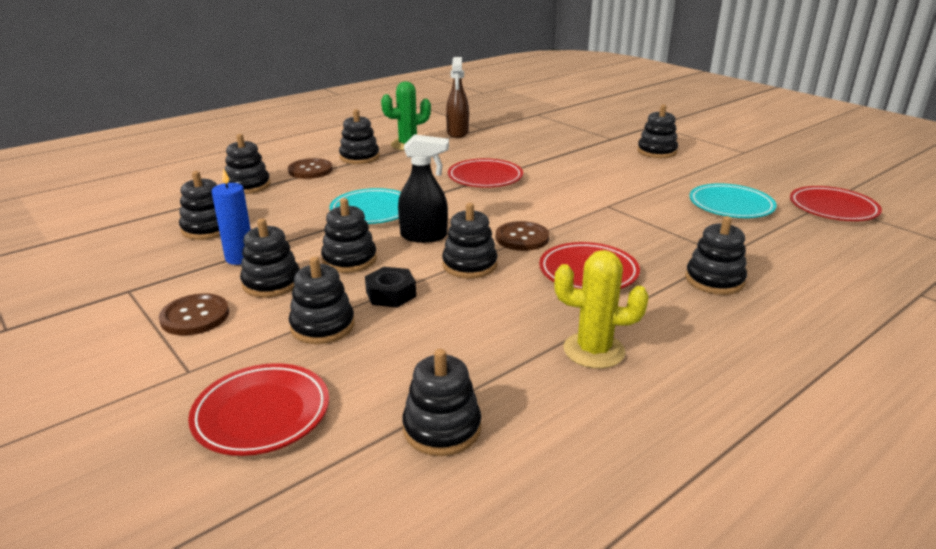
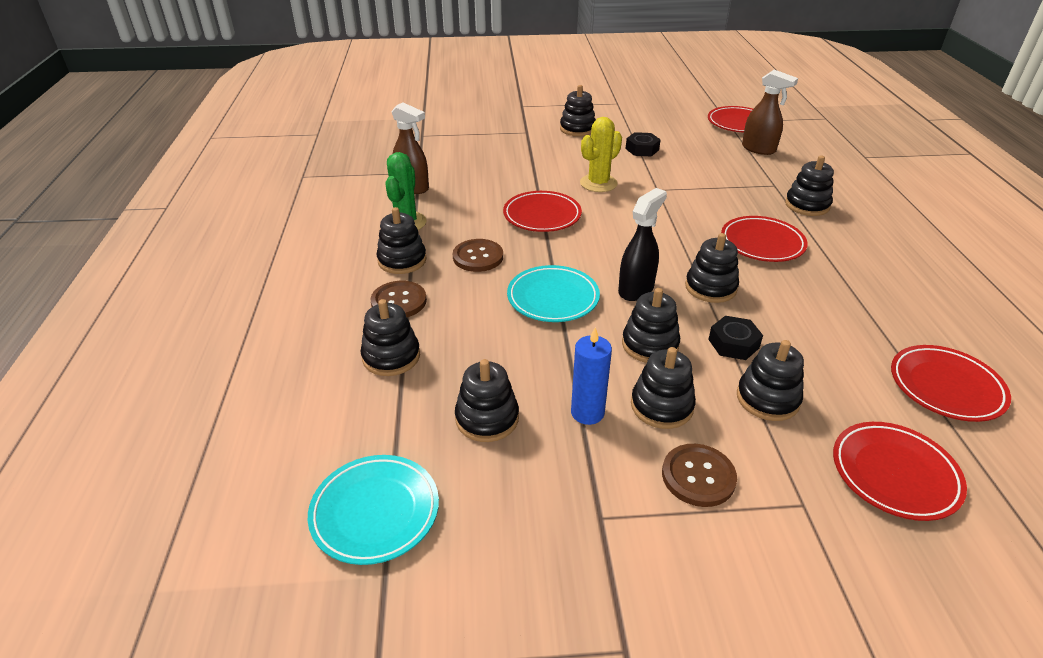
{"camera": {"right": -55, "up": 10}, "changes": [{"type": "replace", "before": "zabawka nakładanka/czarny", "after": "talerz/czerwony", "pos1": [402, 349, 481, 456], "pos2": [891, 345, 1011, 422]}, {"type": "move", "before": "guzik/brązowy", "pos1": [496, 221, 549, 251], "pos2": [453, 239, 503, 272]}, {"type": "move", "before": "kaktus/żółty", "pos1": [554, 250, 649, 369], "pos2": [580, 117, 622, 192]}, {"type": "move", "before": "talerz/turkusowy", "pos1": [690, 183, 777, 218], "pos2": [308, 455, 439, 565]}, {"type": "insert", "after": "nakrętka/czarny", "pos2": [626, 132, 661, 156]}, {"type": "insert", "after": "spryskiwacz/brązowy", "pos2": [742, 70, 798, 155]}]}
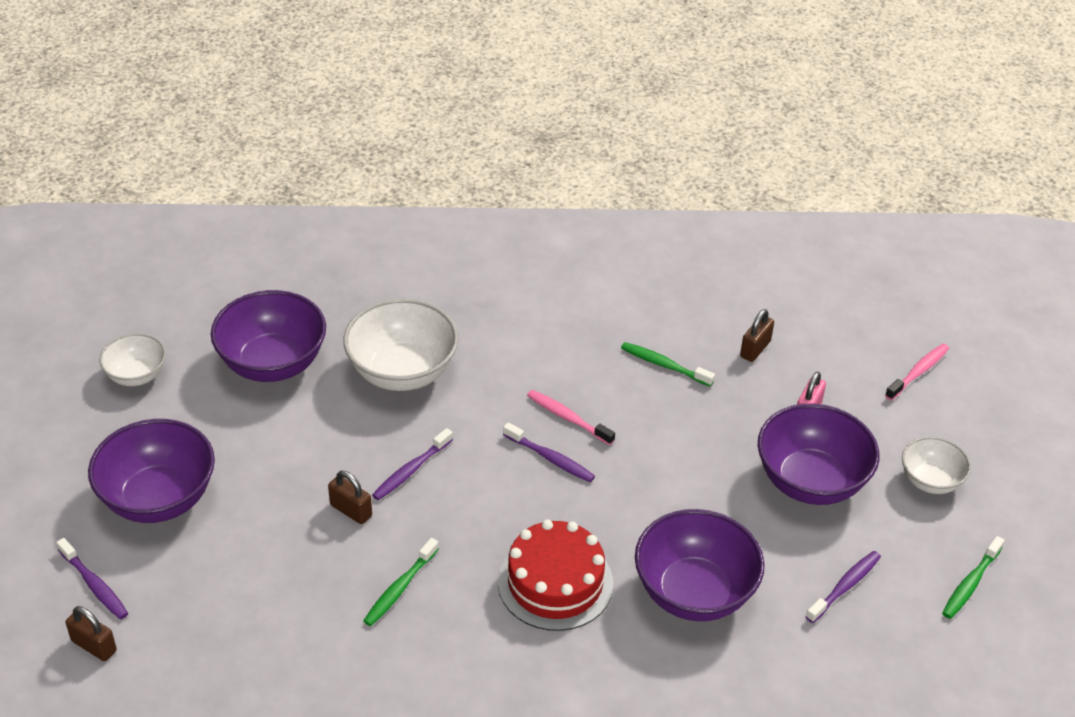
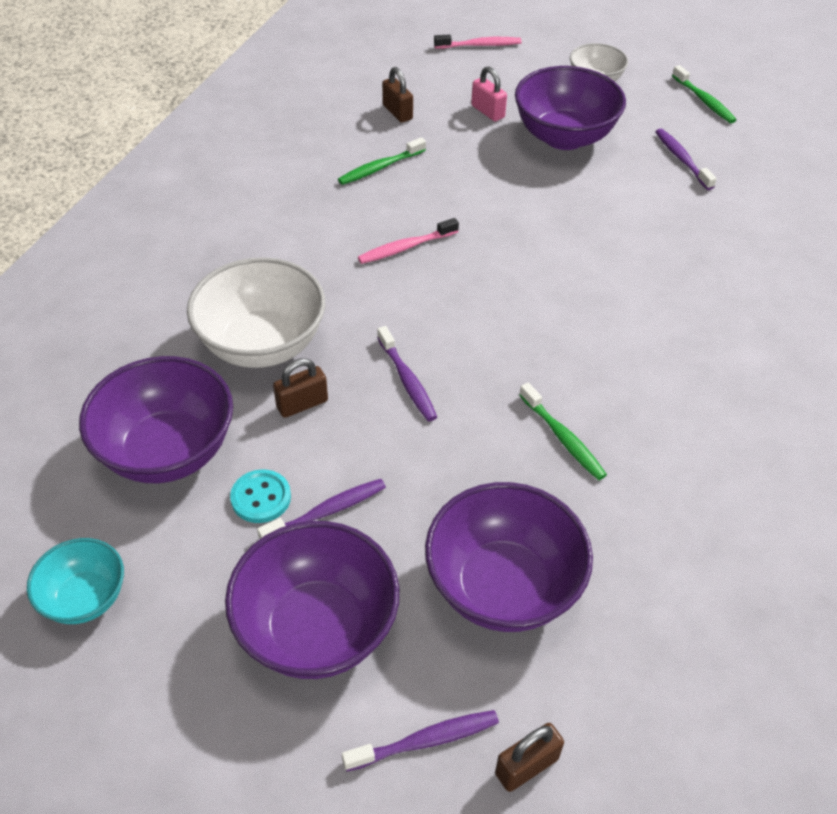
{"camera": {"right": -65, "up": 5}, "changes": [{"type": "recolor", "before": "miska/biały", "after": "miska/turkusowy", "pos1": [99, 333, 166, 386], "pos2": [27, 538, 124, 624]}, {"type": "move", "before": "kłódka/brązowy", "pos1": [328, 471, 372, 524], "pos2": [273, 358, 328, 418]}, {"type": "delete", "before": "tort/czerwony", "pos1": [498, 519, 613, 631]}, {"type": "move", "before": "szczoteczka do zębów/fioletowy", "pos1": [503, 422, 595, 482], "pos2": [257, 479, 386, 539]}, {"type": "move", "before": "miska/fioletowy", "pos1": [635, 509, 765, 621], "pos2": [425, 482, 593, 632]}, {"type": "rotate", "before": "szczoteczka do zębów/różowy", "pos1": [885, 344, 949, 400], "pos2": [434, 35, 522, 49], "turn": 105}, {"type": "insert", "after": "guzik/turkusowy", "pos2": [230, 469, 291, 523]}]}
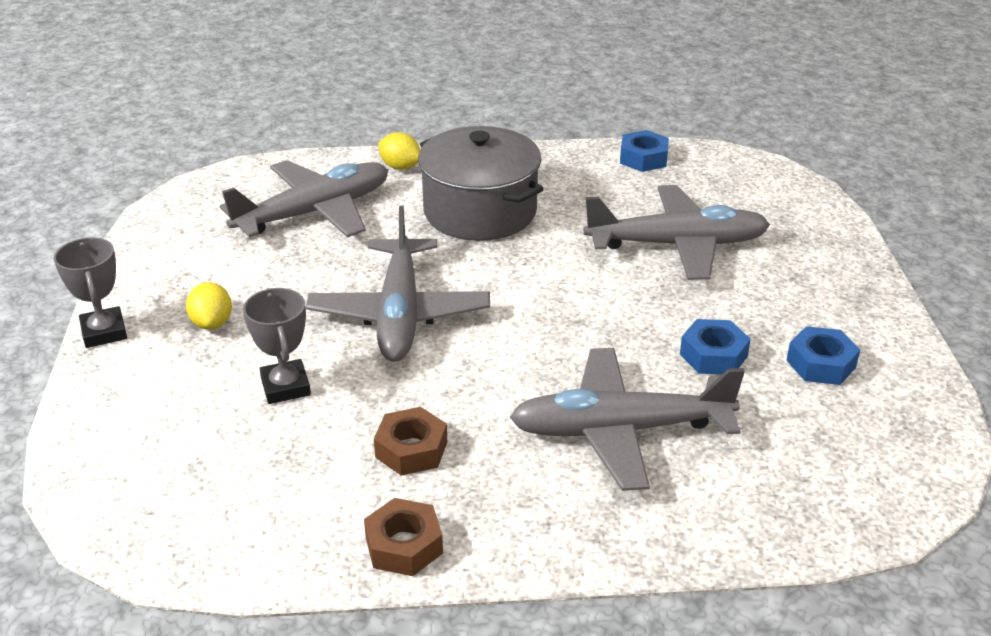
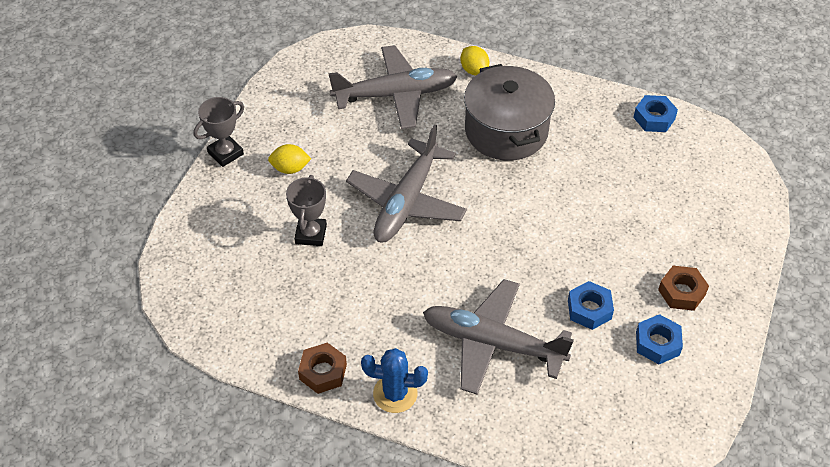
{"camera": {"right": 25, "up": 15}, "changes": [{"type": "rotate", "before": "puchar/szary", "pos1": [54, 237, 127, 348], "pos2": [193, 97, 244, 167], "turn": 45}, {"type": "rotate", "before": "cytryna/żółty", "pos1": [186, 282, 232, 330], "pos2": [268, 144, 311, 174], "turn": 75}, {"type": "move", "before": "nakrętka/brązowy", "pos1": [374, 407, 447, 476], "pos2": [658, 266, 709, 311]}, {"type": "delete", "before": "samolot/szary", "pos1": [584, 185, 770, 280]}, {"type": "insert", "after": "kaktus/niebieski", "pos2": [361, 348, 428, 413]}]}
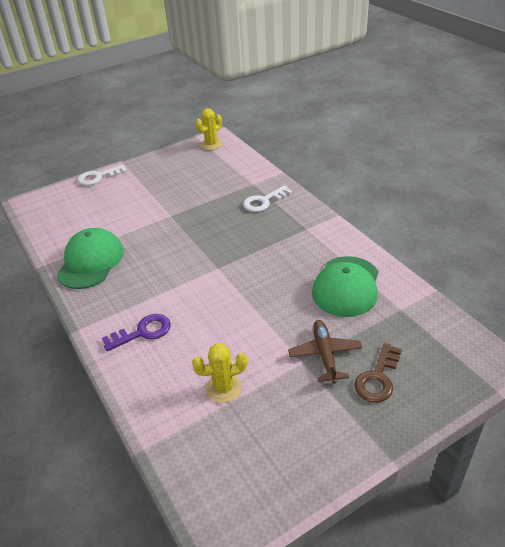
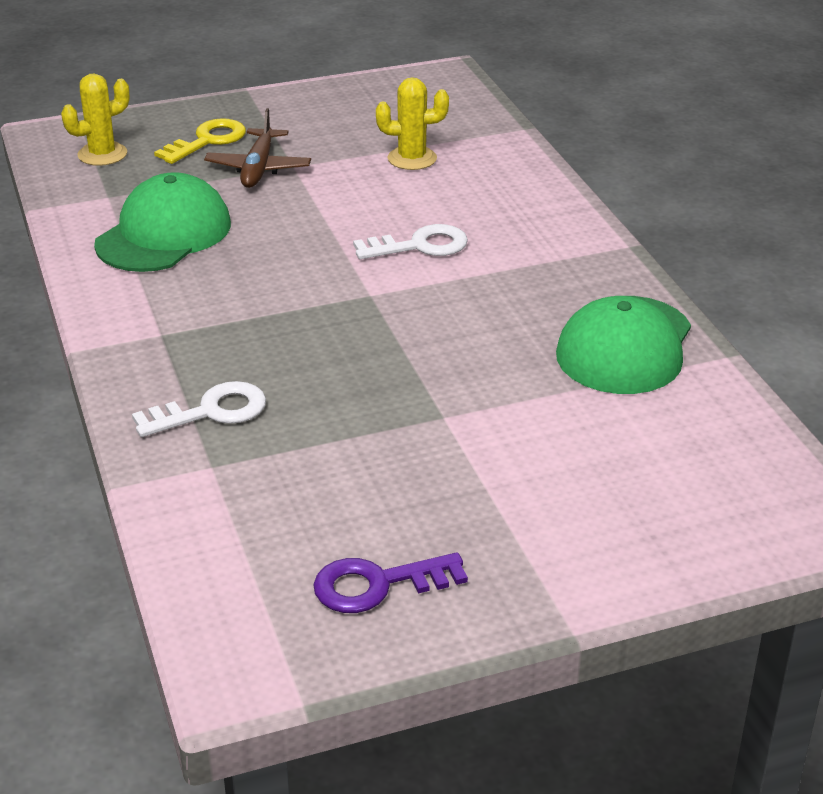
{"camera": {"right": -170, "up": -5}, "changes": [{"type": "move", "before": "klucz/biały", "pos1": [77, 165, 127, 186], "pos2": [353, 224, 468, 259]}, {"type": "move", "before": "klucz/fioletowy", "pos1": [102, 314, 171, 351], "pos2": [313, 552, 468, 613]}, {"type": "move", "before": "kaktus/żółty", "pos1": [195, 108, 222, 150], "pos2": [61, 73, 130, 166]}, {"type": "recolor", "before": "klucz/brązowy", "after": "klucz/żółty", "pos1": [354, 343, 402, 403], "pos2": [154, 118, 246, 164]}]}
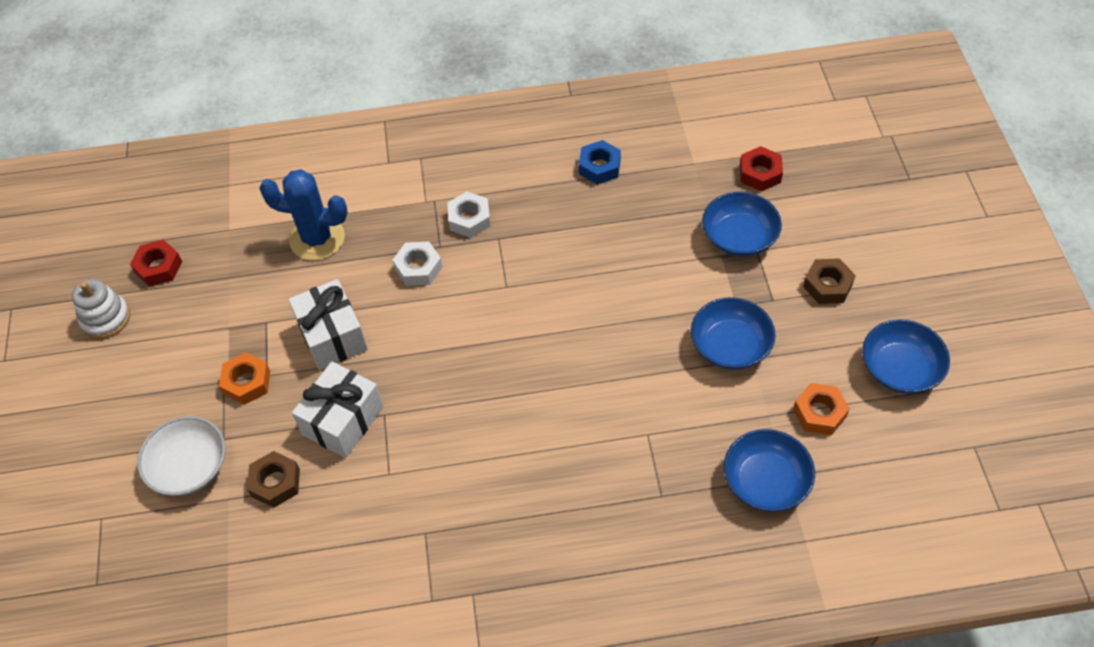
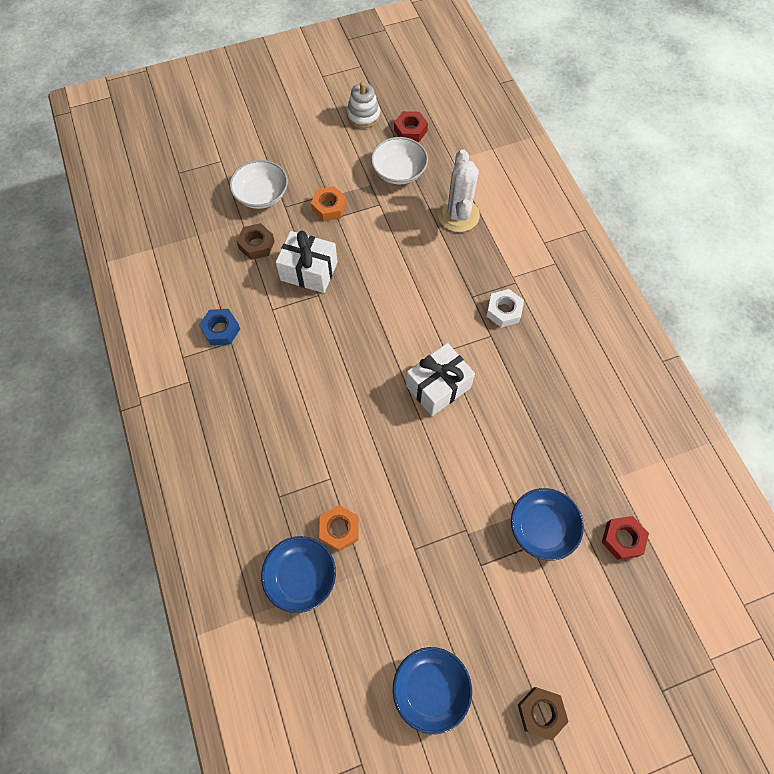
{"camera": {"right": 75, "up": 10}, "changes": [{"type": "recolor", "before": "kaktus/niebieski", "after": "kaktus/biały", "pos1": [259, 169, 348, 260], "pos2": [438, 149, 480, 232]}, {"type": "move", "before": "prezent/biały", "pos1": [288, 279, 368, 370], "pos2": [406, 343, 475, 416]}, {"type": "delete", "before": "nakrętka/biały", "pos1": [393, 241, 442, 286]}, {"type": "move", "before": "nakrętka/niebieski", "pos1": [579, 140, 621, 185], "pos2": [199, 309, 240, 345]}, {"type": "delete", "before": "miska/niebieski", "pos1": [691, 297, 776, 370]}, {"type": "move", "before": "nakrętka/pomarańczowy", "pos1": [793, 383, 850, 435], "pos2": [319, 505, 359, 551]}, {"type": "move", "before": "nakrętka/brązowy", "pos1": [803, 258, 856, 304], "pos2": [518, 687, 569, 740]}, {"type": "insert", "after": "miska/biały", "pos2": [371, 137, 428, 184]}]}
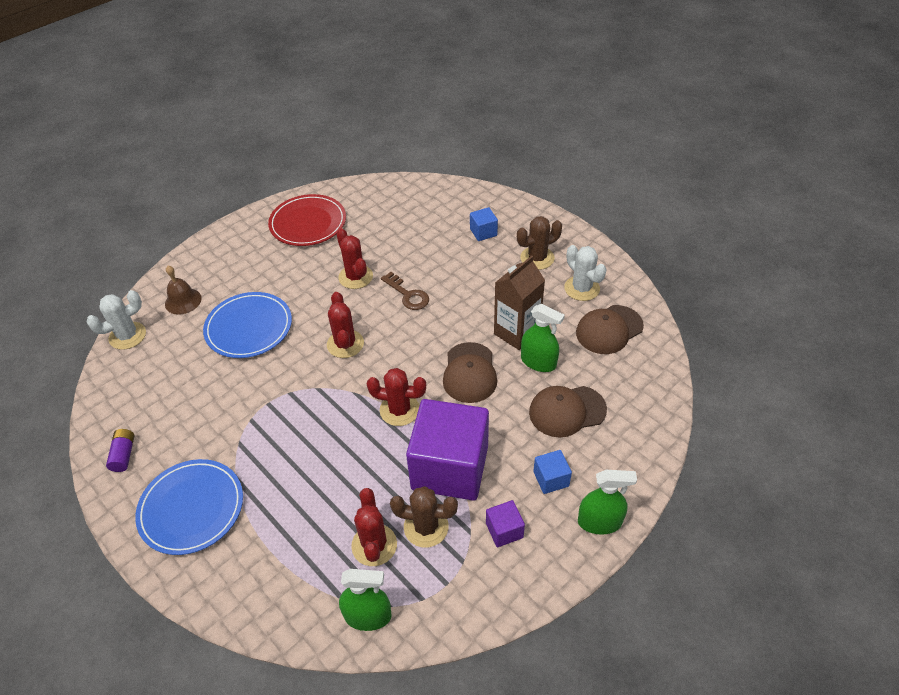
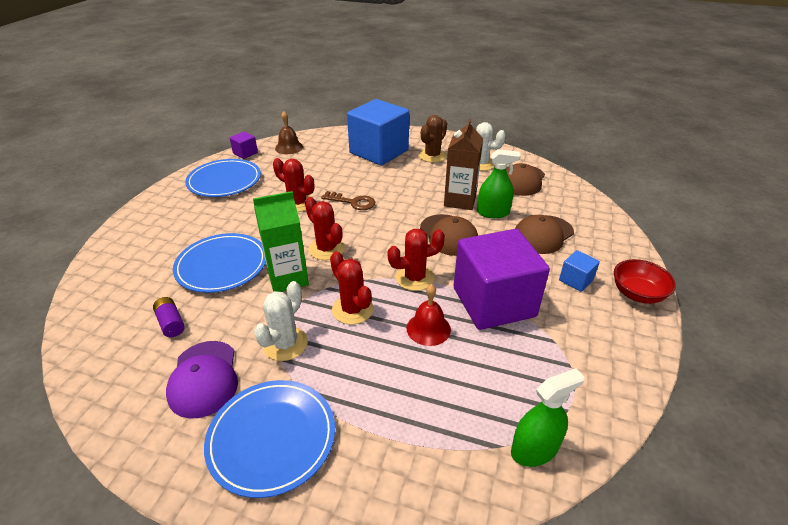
{"camera": {"right": -30, "up": -10}, "changes": [{"type": "move", "before": "kaktus/biały", "pos1": [87, 290, 146, 350], "pos2": [254, 281, 308, 361]}, {"type": "move", "before": "bateria/fioletowy", "pos1": [106, 429, 134, 472], "pos2": [153, 297, 185, 337]}, {"type": "move", "before": "dzwonek/brązowy", "pos1": [165, 266, 202, 315], "pos2": [275, 111, 303, 154]}, {"type": "recolor", "before": "talerz/czerwony", "after": "talerz/niebieski", "pos1": [268, 194, 346, 246], "pos2": [185, 159, 261, 197]}, {"type": "move", "before": "kaktus/czerwony", "pos1": [351, 488, 397, 566], "pos2": [330, 251, 374, 325]}, {"type": "delete", "before": "kaktus/brązowy", "pos1": [390, 486, 458, 548]}, {"type": "resize", "before": "sześcian/niebieski", "pos1": [470, 207, 498, 241], "pos2": [347, 99, 409, 166], "scale": 2.41}, {"type": "move", "before": "sześcian/fioletowy", "pos1": [486, 500, 525, 547], "pos2": [230, 132, 258, 159]}, {"type": "replace", "before": "spryskiwacz/zielony", "after": "miska/czerwony", "pos1": [578, 470, 637, 535], "pos2": [614, 259, 676, 304]}, {"type": "insert", "after": "czapka/fioletowy", "pos2": [166, 341, 238, 419]}, {"type": "insert", "after": "karton mleka/zielony", "pos2": [253, 191, 309, 292]}, {"type": "insert", "after": "dzwonek/czerwony", "pos2": [407, 284, 451, 346]}]}
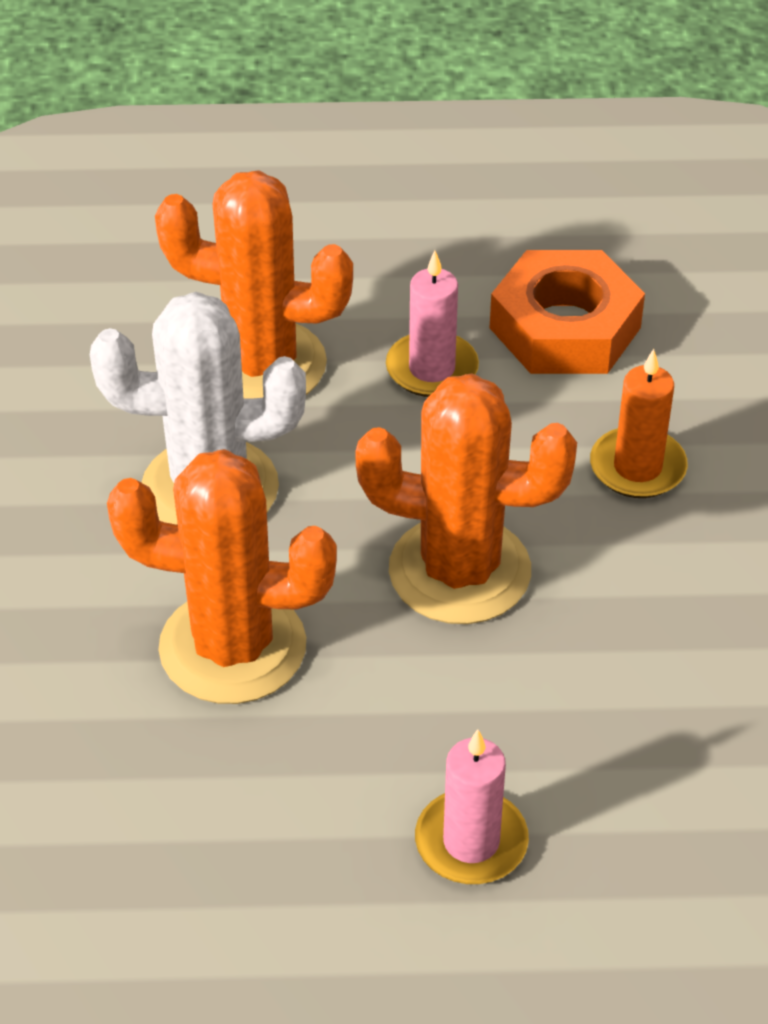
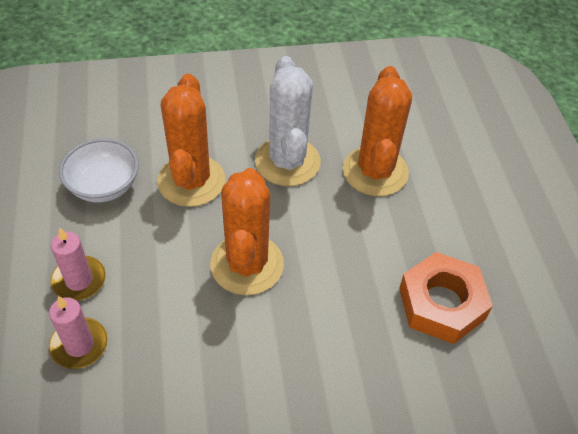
{"camera": {"right": 80, "up": 5}, "changes": [{"type": "move", "before": "świeca/różowy", "pos1": [386, 251, 479, 397], "pos2": [49, 296, 108, 369]}, {"type": "delete", "before": "świeca/pomarańczowy", "pos1": [590, 349, 688, 498]}, {"type": "insert", "after": "miska/biały", "pos2": [59, 138, 139, 202]}]}
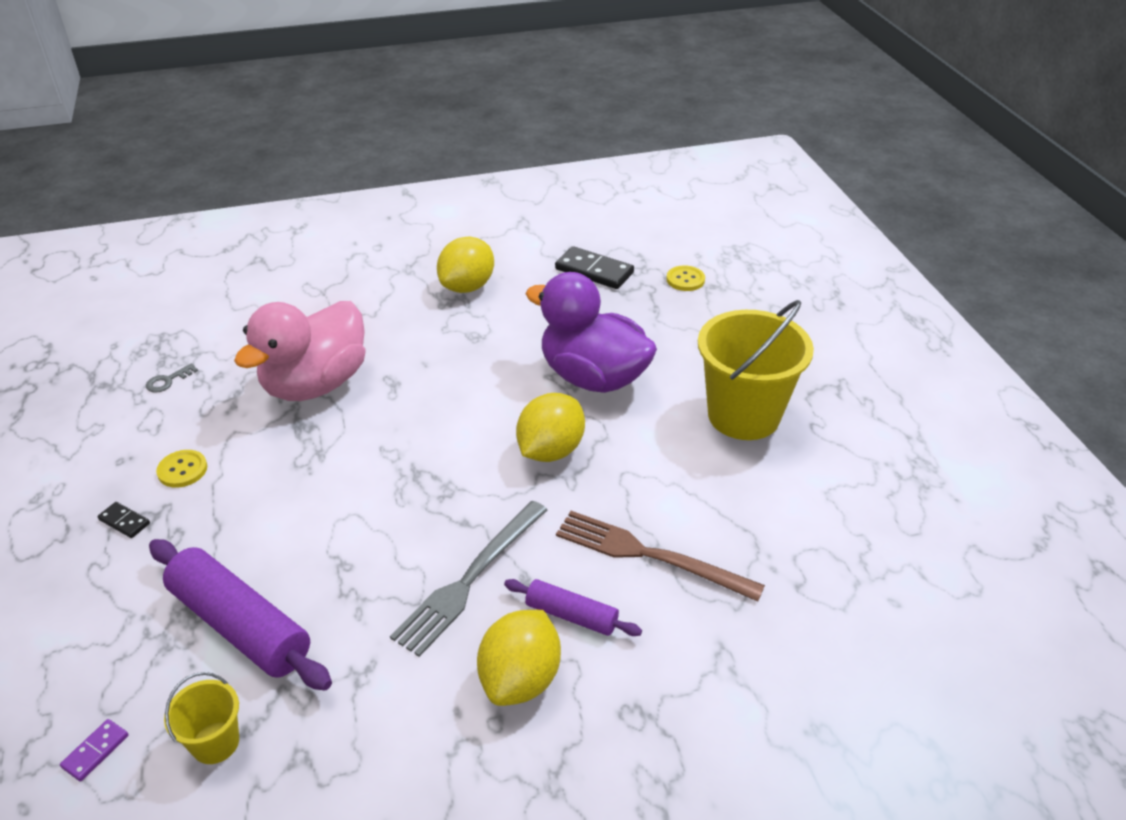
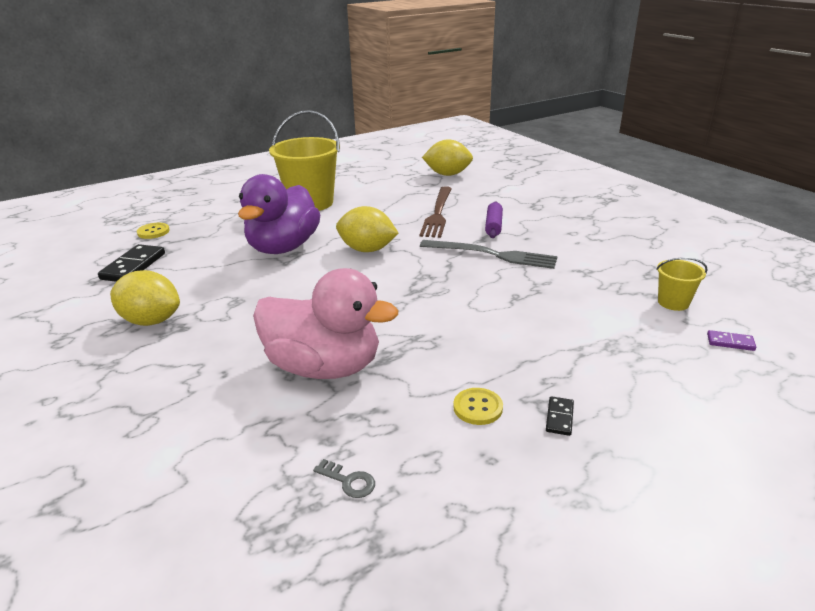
{"camera": {"right": -105, "up": -10}, "changes": [{"type": "delete", "before": "wałek do ciasta/fioletowy", "pos1": [149, 539, 332, 691]}, {"type": "move", "before": "cytryna/żółty", "pos1": [477, 610, 561, 706], "pos2": [422, 139, 473, 176]}]}
